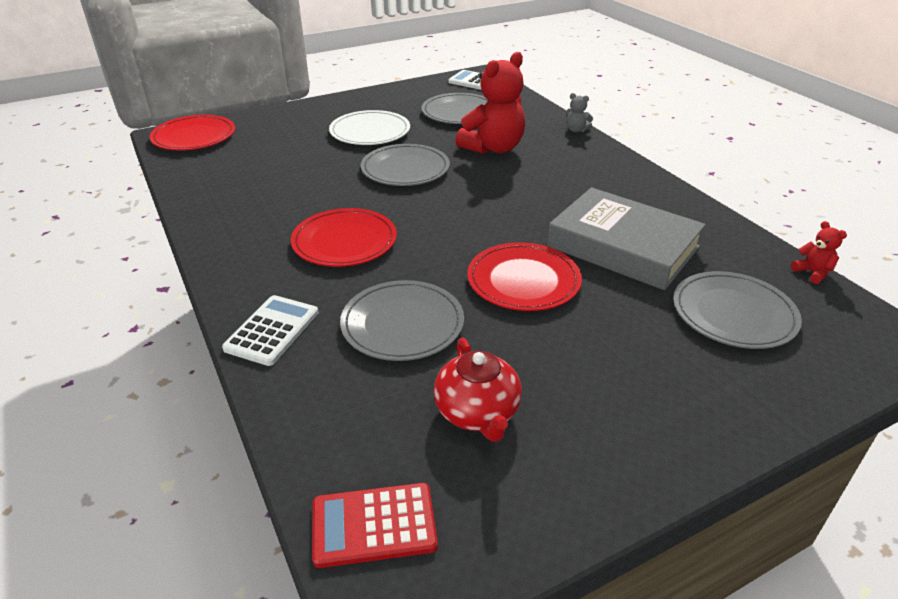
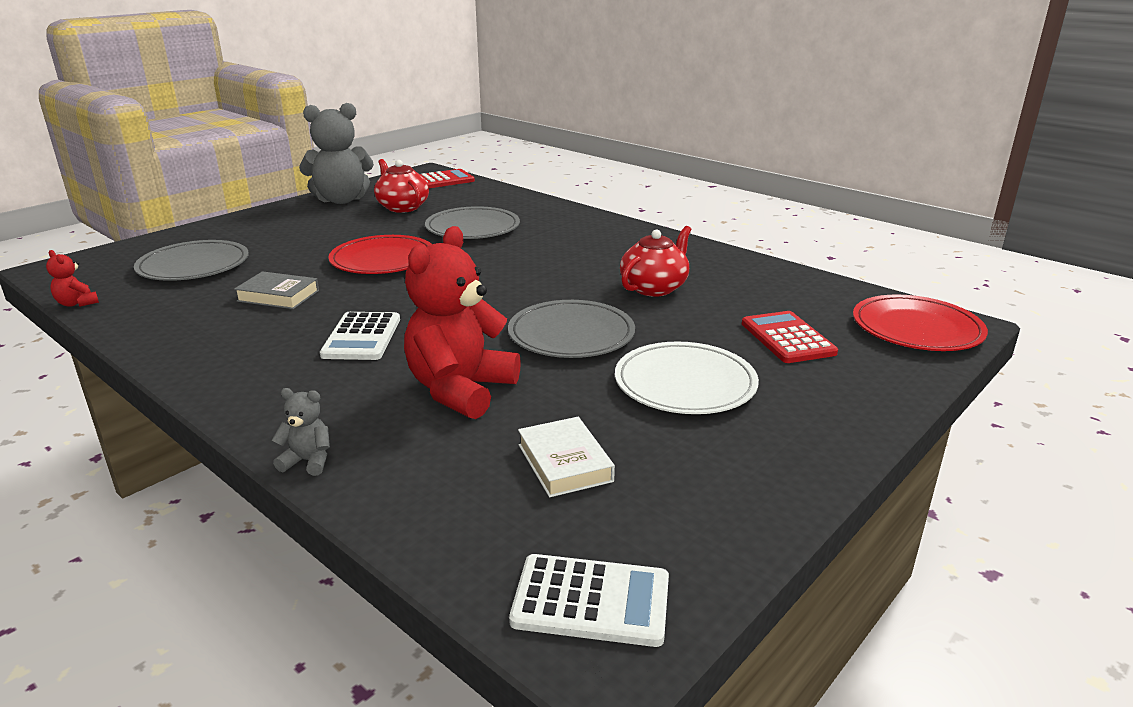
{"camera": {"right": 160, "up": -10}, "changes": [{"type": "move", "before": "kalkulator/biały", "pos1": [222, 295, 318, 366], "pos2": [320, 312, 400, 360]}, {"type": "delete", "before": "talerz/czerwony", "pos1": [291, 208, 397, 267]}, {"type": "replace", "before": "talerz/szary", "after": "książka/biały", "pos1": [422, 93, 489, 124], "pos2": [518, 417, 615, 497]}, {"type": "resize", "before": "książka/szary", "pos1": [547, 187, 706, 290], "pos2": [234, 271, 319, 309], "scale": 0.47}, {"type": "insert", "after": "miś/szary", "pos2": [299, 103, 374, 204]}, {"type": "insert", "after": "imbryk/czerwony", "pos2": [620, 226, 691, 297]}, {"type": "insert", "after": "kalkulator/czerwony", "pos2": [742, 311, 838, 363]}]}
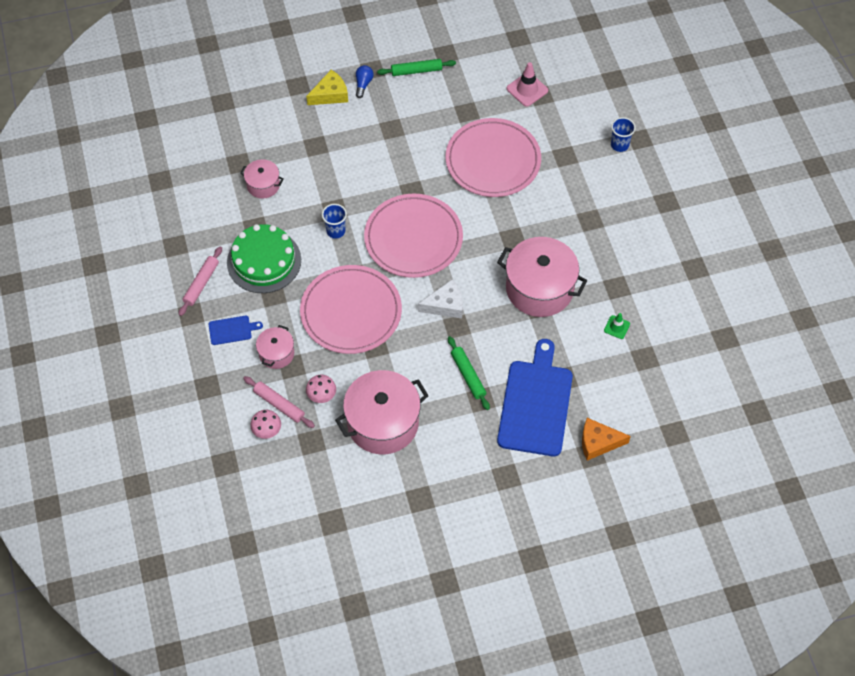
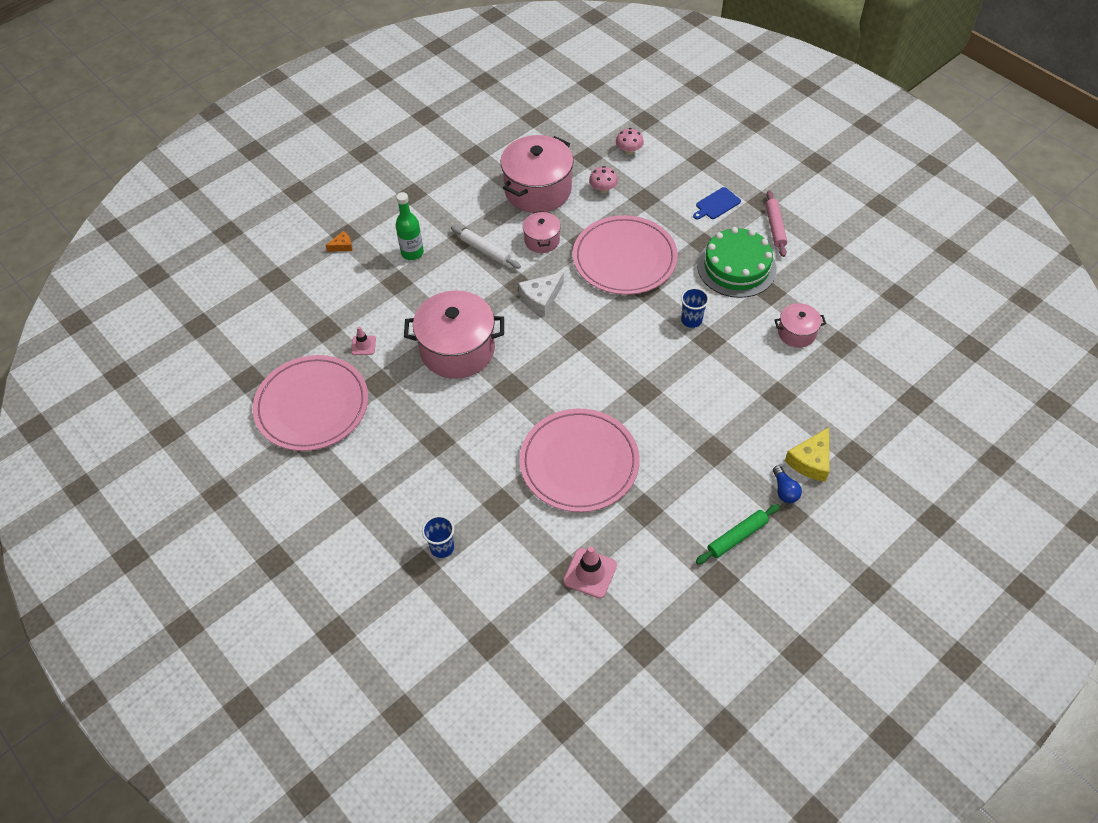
{"camera": {"right": 155, "up": -5}, "changes": [{"type": "delete", "before": "wałek do ciasta/różowy", "pos1": [243, 376, 315, 428]}, {"type": "move", "before": "garnek/różowy", "pos1": [256, 325, 294, 369], "pos2": [523, 211, 561, 253]}, {"type": "move", "before": "talerz/różowy", "pos1": [364, 194, 463, 278], "pos2": [253, 355, 368, 451]}, {"type": "recolor", "before": "wałek do ciasta/zielony", "after": "wałek do ciasta/biały", "pos1": [448, 336, 490, 410], "pos2": [451, 226, 521, 269]}, {"type": "replace", "before": "deska do krojenia/niebieski", "after": "butelka/zielony", "pos1": [497, 339, 573, 456], "pos2": [396, 192, 424, 260]}, {"type": "resize", "before": "ser/pomarańczowy", "pos1": [582, 418, 631, 461], "pos2": [325, 231, 352, 252], "scale": 0.56}, {"type": "recolor", "before": "pachołek/zielony", "after": "pachołek/różowy", "pos1": [604, 313, 630, 339], "pos2": [351, 327, 376, 355]}]}
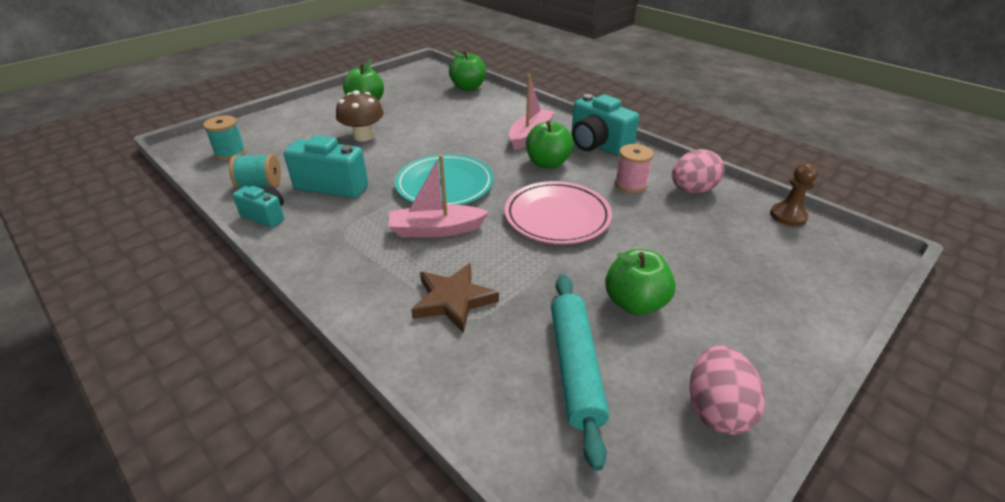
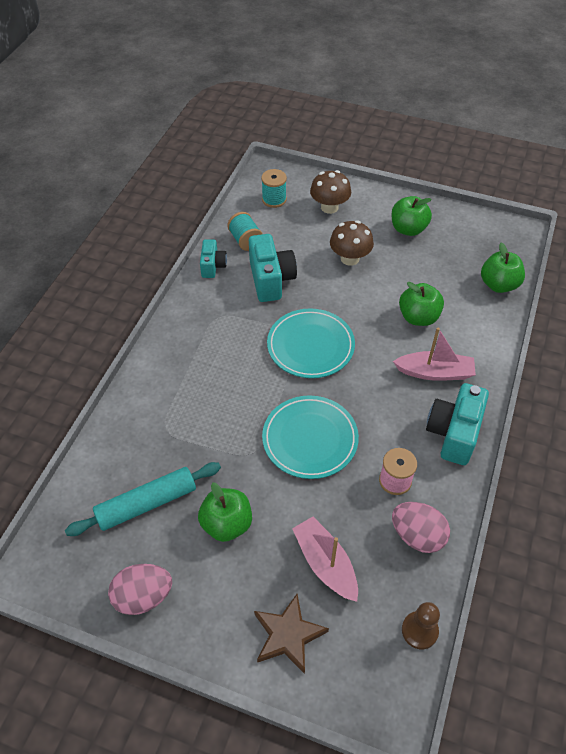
{"camera": {"right": 65, "up": 15}, "changes": [{"type": "move", "before": "łódka/różowy", "pos1": [388, 155, 489, 237], "pos2": [292, 517, 358, 602]}, {"type": "move", "before": "gwiazda/brązowy", "pos1": [411, 263, 499, 333], "pos2": [254, 594, 329, 674]}, {"type": "recolor", "before": "talerz/różowy", "after": "talerz/turkusowy", "pos1": [505, 181, 612, 244], "pos2": [262, 395, 359, 479]}, {"type": "move", "before": "jabłko/zielony", "pos1": [526, 121, 574, 169], "pos2": [399, 282, 444, 326]}, {"type": "insert", "after": "grzyb/brązowy", "pos2": [310, 170, 351, 214]}]}
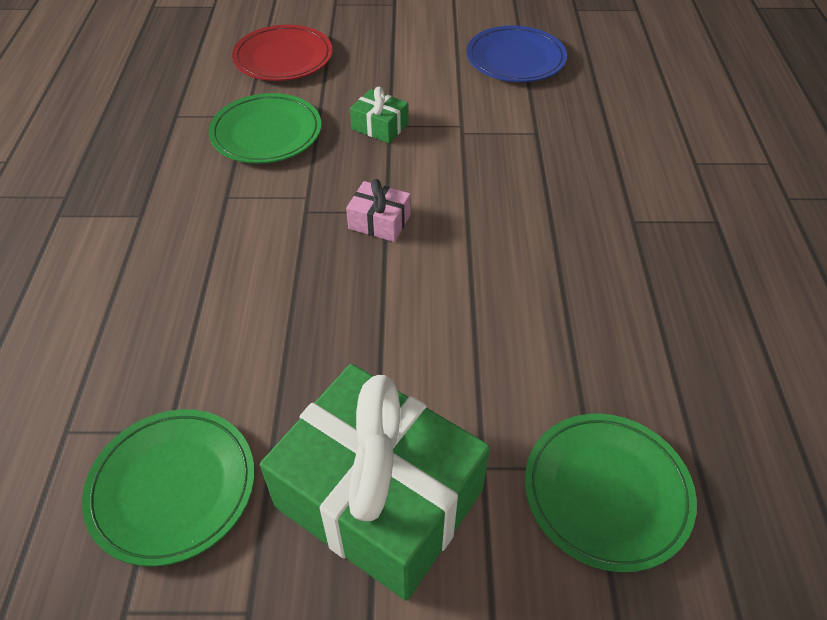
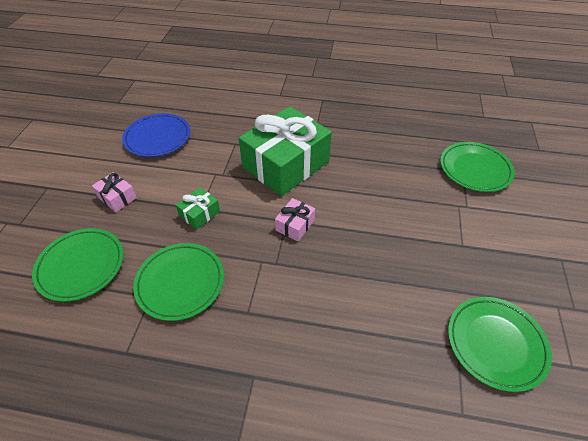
{"camera": {"right": -80, "up": 0}, "changes": [{"type": "recolor", "before": "talerz/czerwony", "after": "talerz/zielony", "pos1": [232, 25, 333, 81], "pos2": [32, 228, 124, 302]}, {"type": "move", "before": "prezent/zielony", "pos1": [260, 364, 490, 601], "pos2": [239, 106, 332, 196]}, {"type": "insert", "after": "prezent/różowy", "pos2": [92, 172, 137, 212]}]}
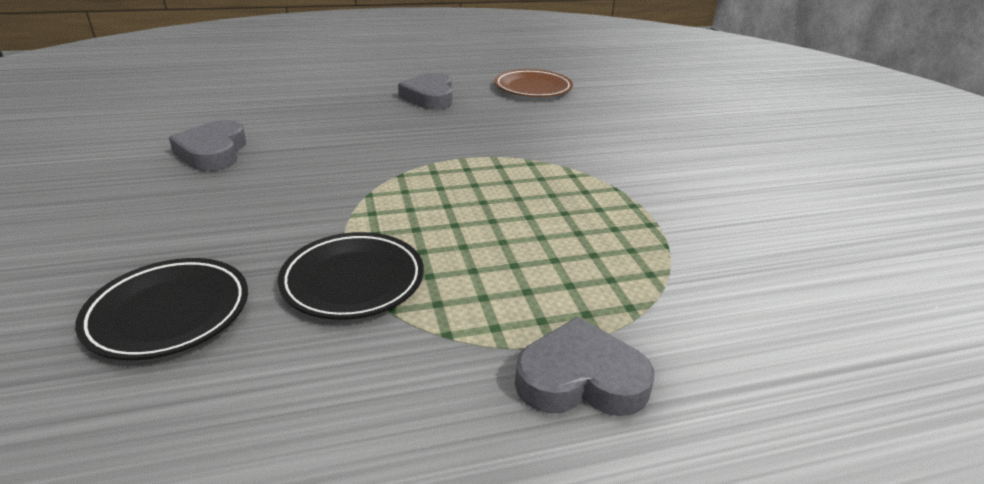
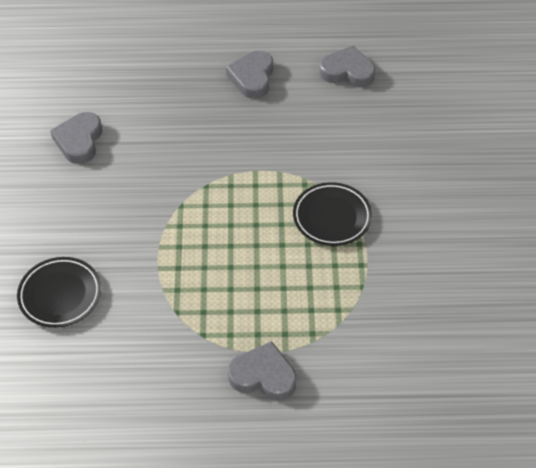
{"camera": {"right": 15, "up": 20}, "changes": [{"type": "move", "before": "talerz/czarny", "pos1": [278, 232, 424, 320], "pos2": [293, 182, 372, 246]}, {"type": "replace", "before": "talerz/brązowy", "after": "serce/szary", "pos1": [494, 69, 573, 97], "pos2": [320, 46, 375, 87]}]}
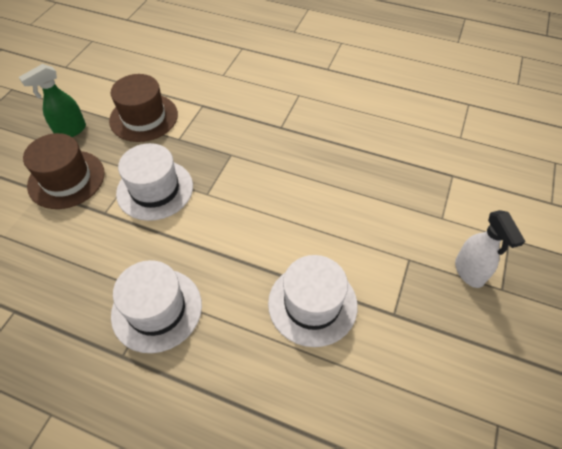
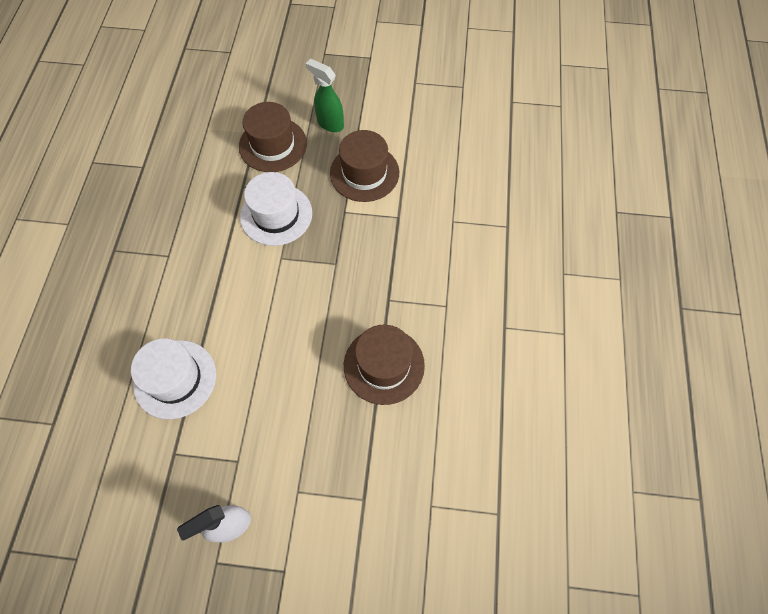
{"camera": {"right": 75, "up": 10}, "changes": [{"type": "delete", "before": "kapelusz/biały", "pos1": [111, 260, 202, 353]}, {"type": "insert", "after": "kapelusz/brązowy", "pos2": [344, 325, 425, 405]}]}
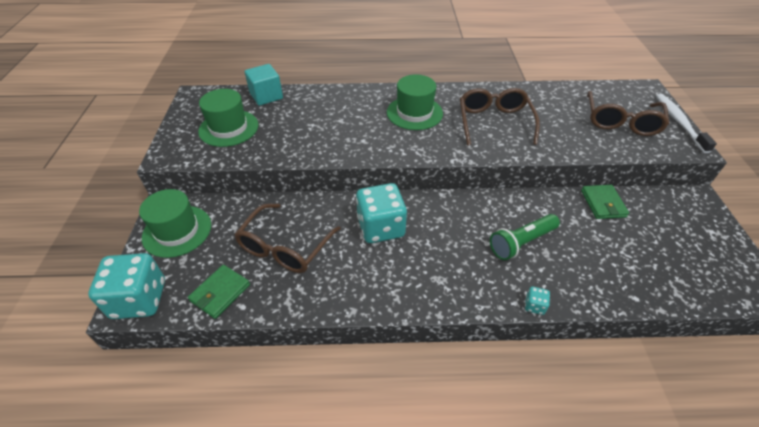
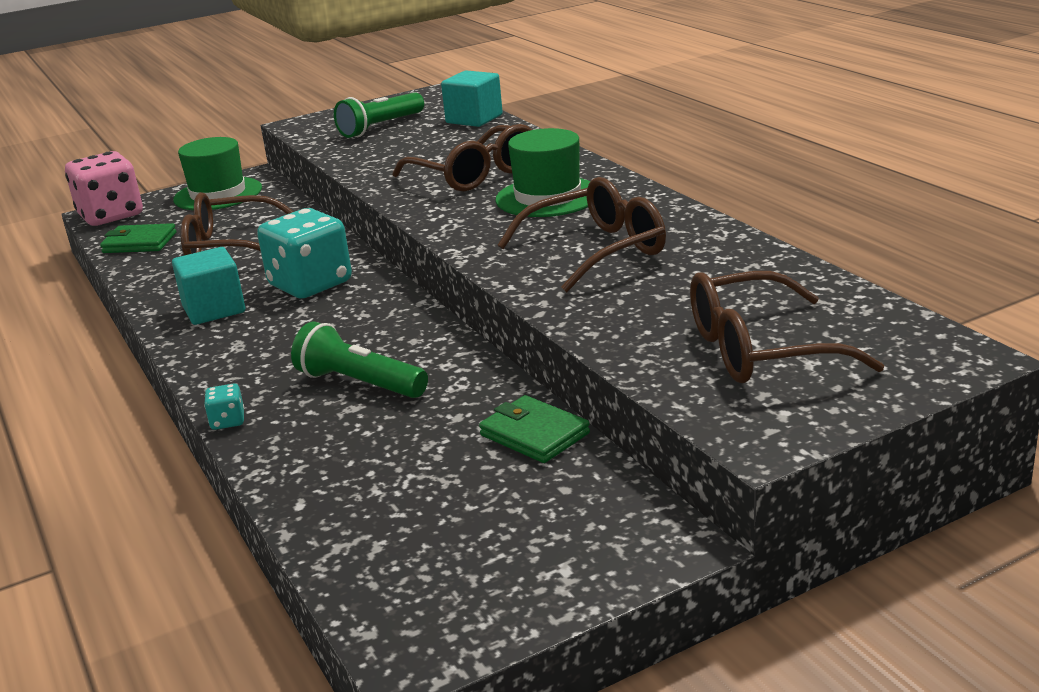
{"camera": {"right": 65, "up": -20}, "changes": [{"type": "recolor", "before": "kostka do gry/turkusowy", "after": "kostka do gry/różowy", "pos1": [88, 253, 165, 319], "pos2": [65, 151, 143, 226]}, {"type": "replace", "before": "kapelusz/zielony", "after": "latarka/zielony", "pos1": [198, 89, 258, 147], "pos2": [334, 92, 424, 138]}, {"type": "rotate", "before": "portfel/zielony", "pos1": [581, 185, 629, 219], "pos2": [479, 395, 590, 463], "turn": 75}, {"type": "delete", "before": "szczoteczka do zębów/biały", "pos1": [656, 94, 717, 153]}, {"type": "insert", "after": "sześcian/turkusowy", "pos2": [172, 247, 245, 325]}, {"type": "insert", "after": "okulary/brązowy", "pos2": [393, 124, 532, 191]}]}
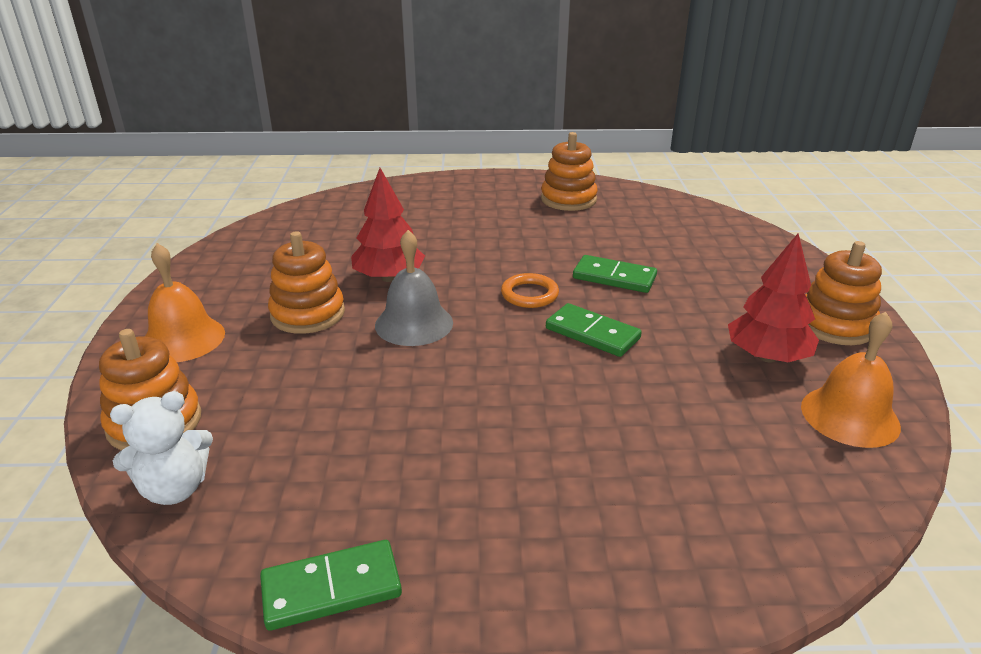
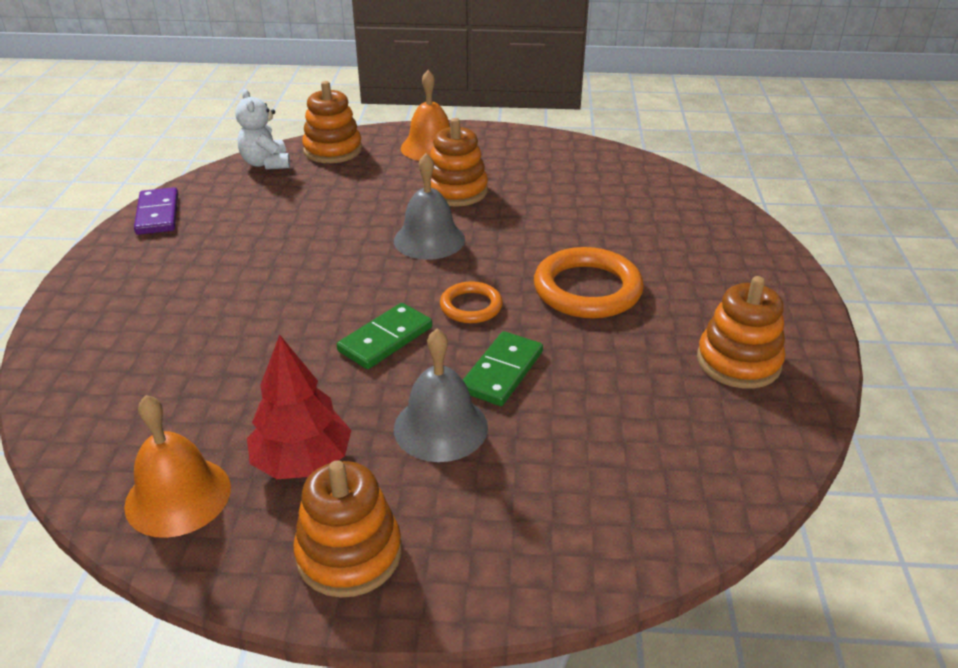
{"camera": {"right": 95, "up": 5}, "changes": [{"type": "recolor", "before": "kostka domina/zielony", "after": "kostka domina/fioletowy", "pos1": [260, 540, 402, 631], "pos2": [134, 187, 178, 235]}, {"type": "delete", "before": "drzewko/czerwony", "pos1": [351, 168, 425, 282]}, {"type": "insert", "after": "dzwonek/szary", "pos2": [394, 329, 488, 462]}, {"type": "insert", "after": "pierścień/pomarańczowy", "pos2": [534, 247, 644, 319]}]}
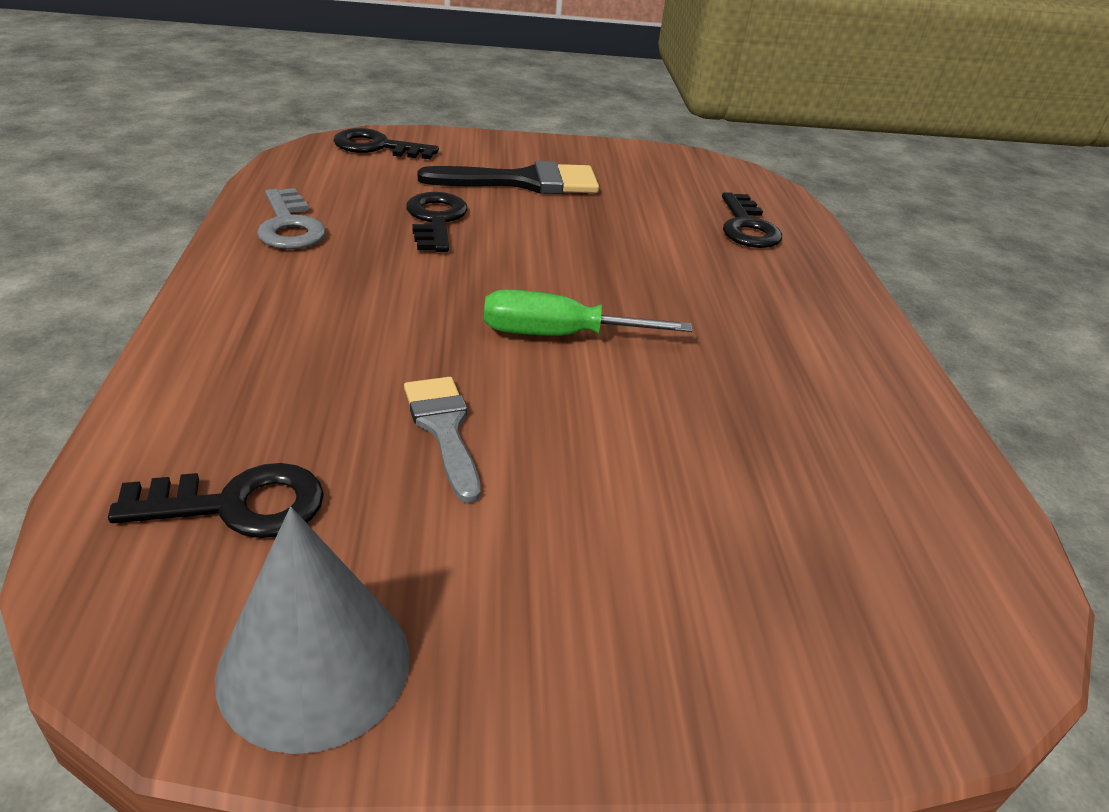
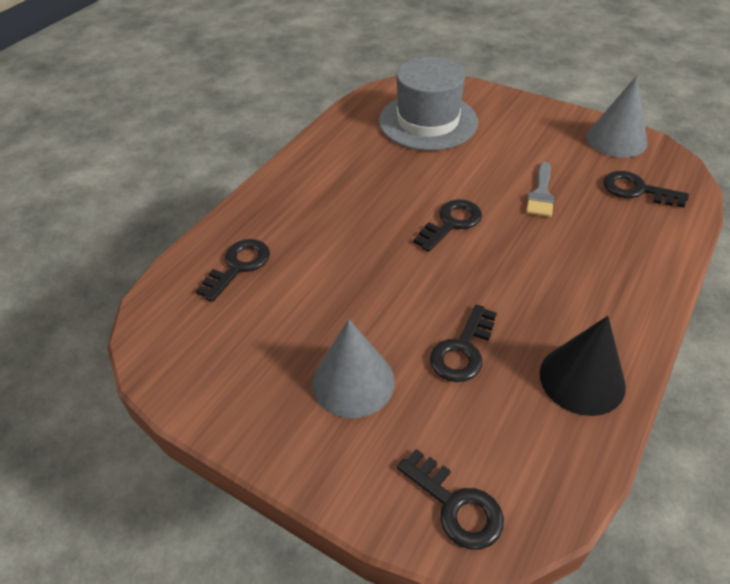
{"camera": {"right": -140, "up": 10}, "changes": [{"type": "replace", "before": "klucz/szary", "after": "stożek/czarny", "pos1": [257, 188, 326, 249], "pos2": [540, 316, 626, 416]}, {"type": "replace", "before": "pędzel/czarny", "after": "stożek/szary", "pos1": [418, 161, 599, 194], "pos2": [312, 319, 395, 418]}, {"type": "replace", "before": "śrubokręt/zielony", "after": "klucz/czarny", "pos1": [484, 289, 692, 336], "pos2": [413, 199, 482, 252]}, {"type": "insert", "after": "kapelusz/szary", "pos2": [379, 56, 478, 151]}]}
